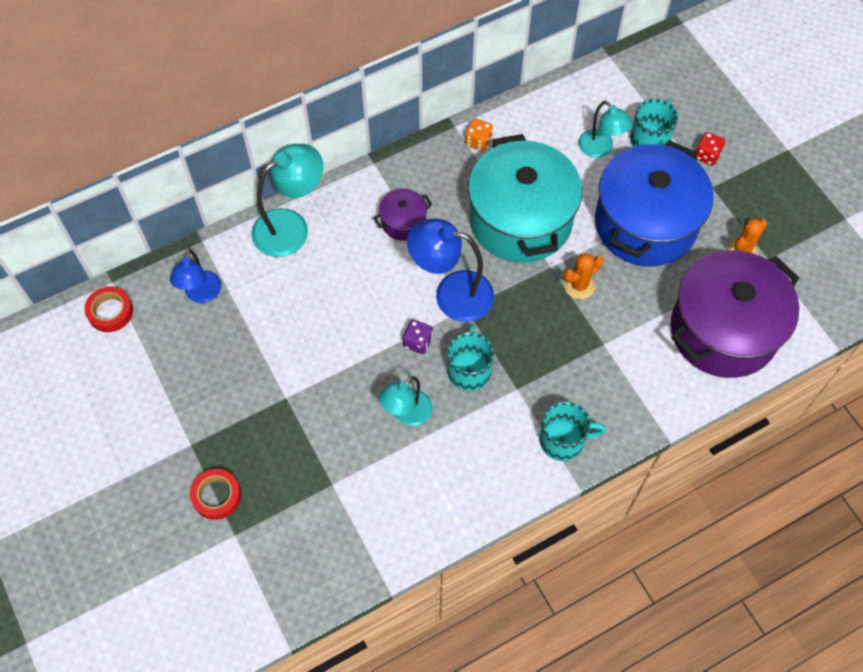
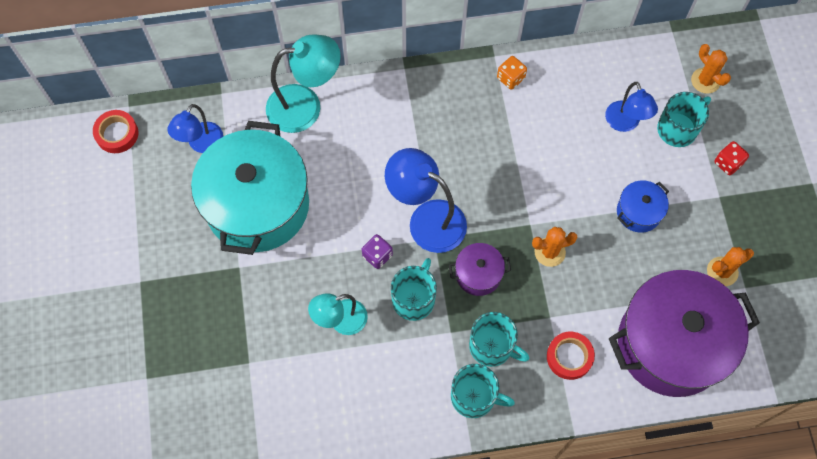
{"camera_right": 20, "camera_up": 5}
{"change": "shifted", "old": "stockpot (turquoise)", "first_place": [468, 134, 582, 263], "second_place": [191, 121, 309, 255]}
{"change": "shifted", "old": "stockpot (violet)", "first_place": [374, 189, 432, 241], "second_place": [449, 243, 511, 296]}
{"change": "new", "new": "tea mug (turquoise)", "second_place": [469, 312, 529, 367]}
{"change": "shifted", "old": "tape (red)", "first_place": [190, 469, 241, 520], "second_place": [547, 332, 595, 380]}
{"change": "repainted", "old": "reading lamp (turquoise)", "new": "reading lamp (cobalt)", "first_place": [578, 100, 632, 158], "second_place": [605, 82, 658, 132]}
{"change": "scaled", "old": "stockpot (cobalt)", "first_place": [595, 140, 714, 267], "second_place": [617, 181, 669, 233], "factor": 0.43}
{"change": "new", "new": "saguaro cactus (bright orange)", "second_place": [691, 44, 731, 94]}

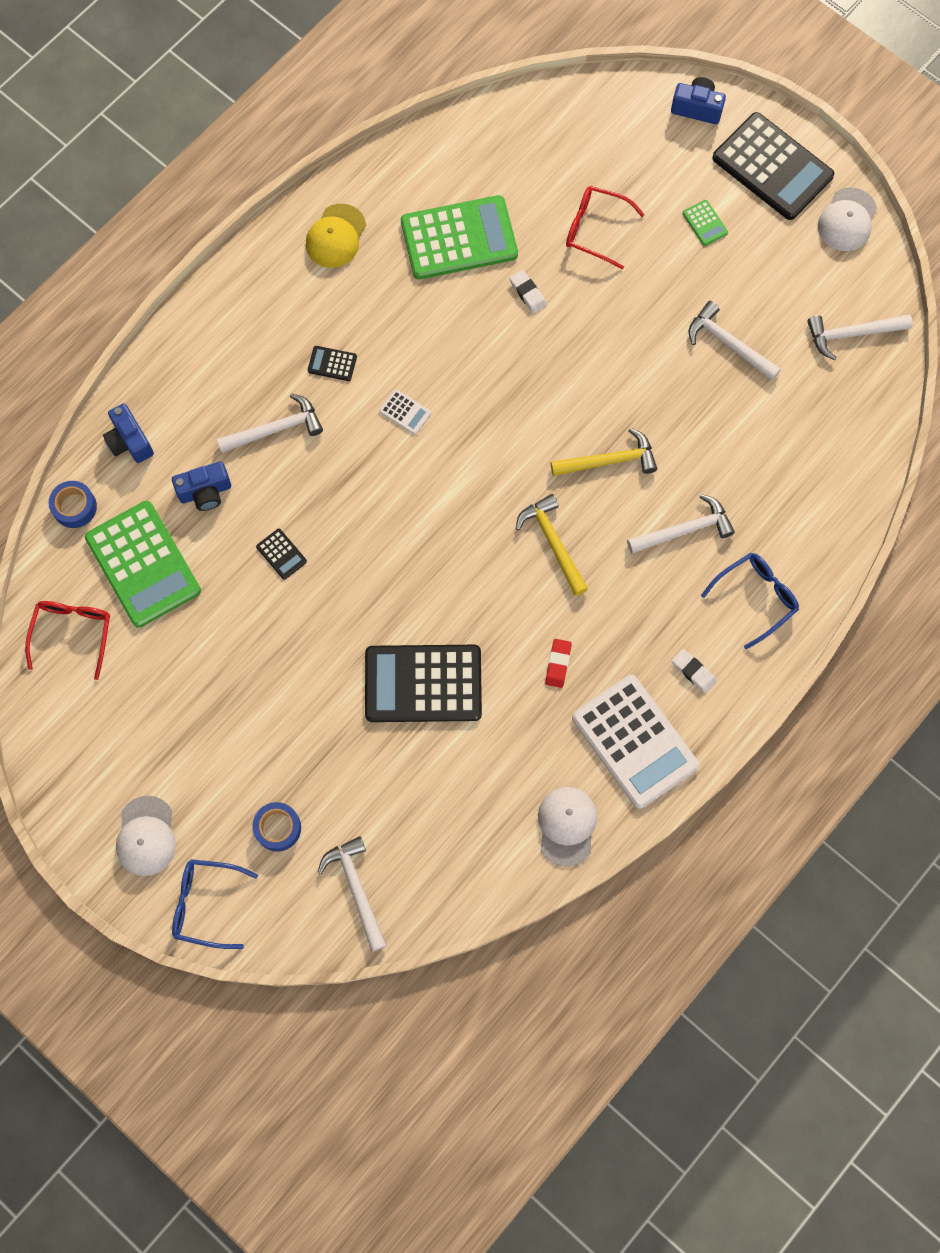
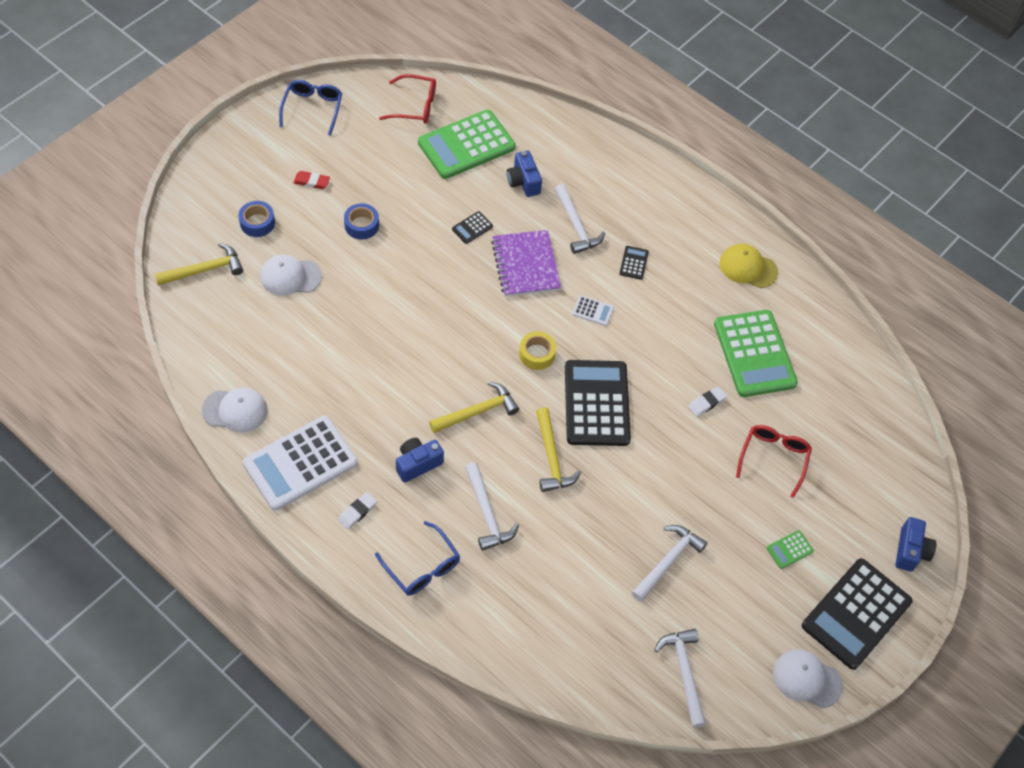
{"camera_right": 85, "camera_up": -15}
{"change": "repainted", "old": "carpenter's hammer (snow-white)", "new": "carpenter's hammer (yellow)", "first_place": [318, 836, 387, 952], "second_place": [155, 243, 243, 286]}
{"change": "shifted", "old": "baseball cap (snow-white)", "first_place": [116, 796, 176, 876], "second_place": [260, 254, 322, 296]}
{"change": "shifted", "old": "eyeglasses (cobalt)", "first_place": [172, 859, 258, 949], "second_place": [279, 80, 342, 136]}
{"change": "shifted", "old": "pencil eraser (red)", "first_place": [545, 639, 572, 688], "second_place": [293, 171, 330, 189]}
{"change": "shifted", "old": "tape (cobalt)", "first_place": [48, 481, 97, 528], "second_place": [344, 203, 379, 239]}
{"change": "shifted", "old": "camera (cobalt)", "first_place": [103, 403, 154, 463], "second_place": [396, 438, 444, 483]}
{"change": "new", "new": "notebook (violet)", "second_place": [491, 230, 562, 297]}
{"change": "new", "new": "tape (yellow)", "second_place": [519, 331, 556, 370]}
{"change": "shifted", "old": "adding machine (black)", "first_place": [365, 645, 482, 722], "second_place": [565, 360, 631, 446]}
{"change": "rotated", "old": "adding machine (snow-white)", "first_place": [379, 389, 431, 435], "second_place": [572, 295, 614, 326], "degrees": -105}

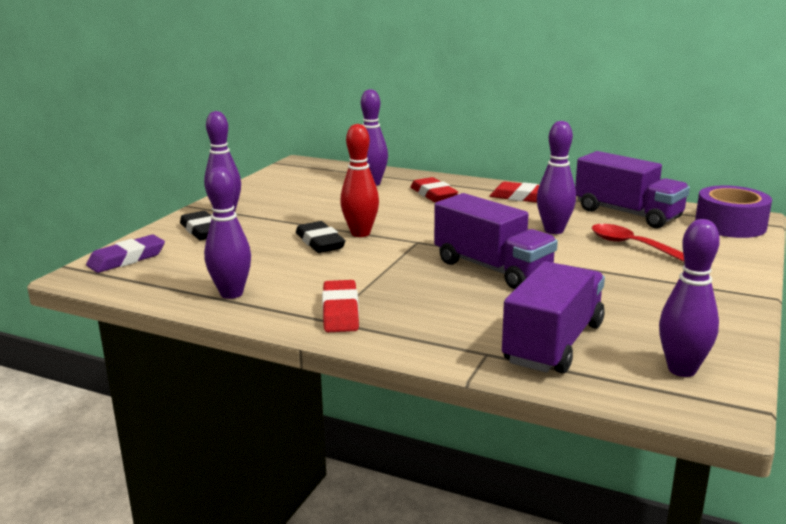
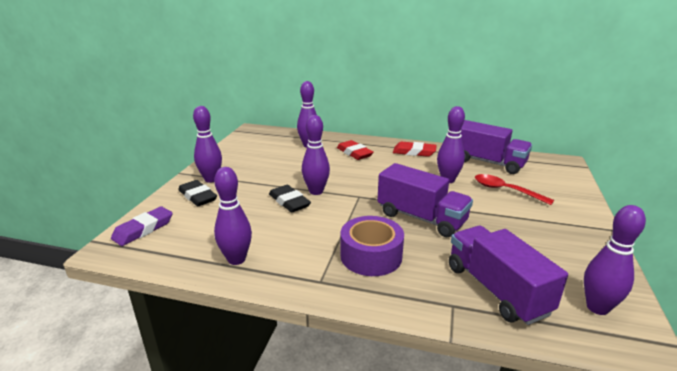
{"camera_right": -10, "camera_up": 5}
{"change": "repainted", "old": "bowling pin (red)", "new": "bowling pin (violet)", "first_place": [340, 124, 379, 237], "second_place": [302, 115, 330, 195]}
{"change": "shifted", "old": "tape (violet)", "first_place": [695, 186, 772, 238], "second_place": [341, 216, 404, 276]}
{"change": "rotated", "old": "toy truck (violet)", "first_place": [502, 261, 605, 374], "second_place": [449, 226, 568, 325], "degrees": -45}
{"change": "gone", "old": "pencil eraser (red)", "first_place": [322, 280, 359, 332]}

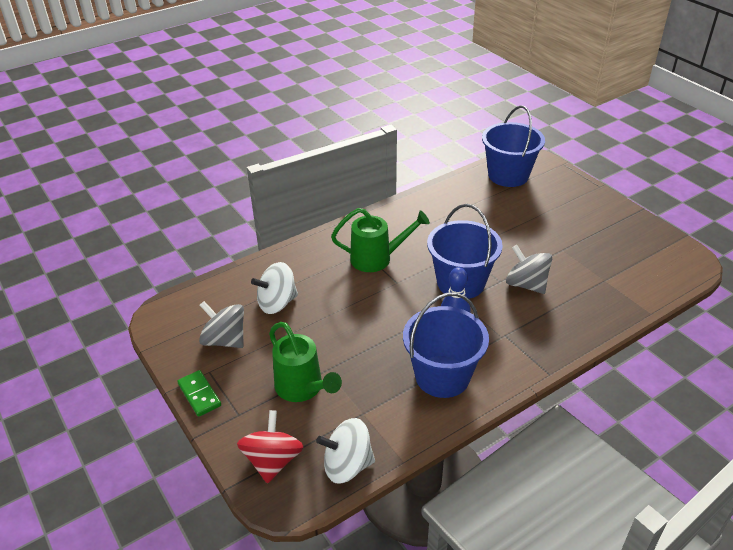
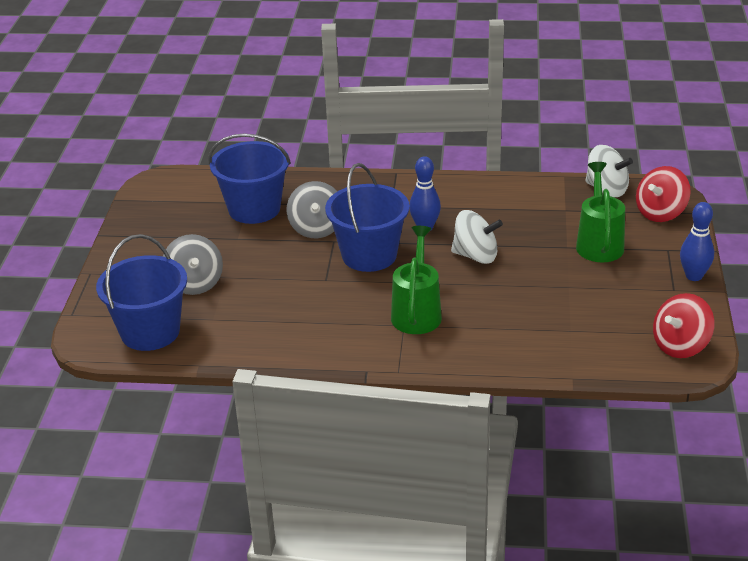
{"camera_right": -140, "camera_up": -5}
{"change": "shifted", "old": "toy top (ash-grey)", "first_place": [199, 301, 244, 348], "second_place": [163, 234, 223, 295]}
{"change": "shifted", "old": "sand bucket (cobalt)", "first_place": [403, 292, 489, 398], "second_place": [208, 134, 291, 224]}
{"change": "rotated", "old": "sprinkling can (green)", "first_place": [331, 208, 430, 272], "second_place": [391, 226, 442, 334], "degrees": 60}
{"change": "shifted", "old": "toy top (snow-white)", "first_place": [251, 262, 298, 314], "second_place": [451, 210, 503, 264]}
{"change": "new", "new": "toy top (red)", "second_place": [653, 293, 714, 358]}
{"change": "swapped", "old": "domino (green)", "new": "bowling pin (cobalt)", "first_place": [177, 370, 221, 417], "second_place": [680, 202, 714, 281]}

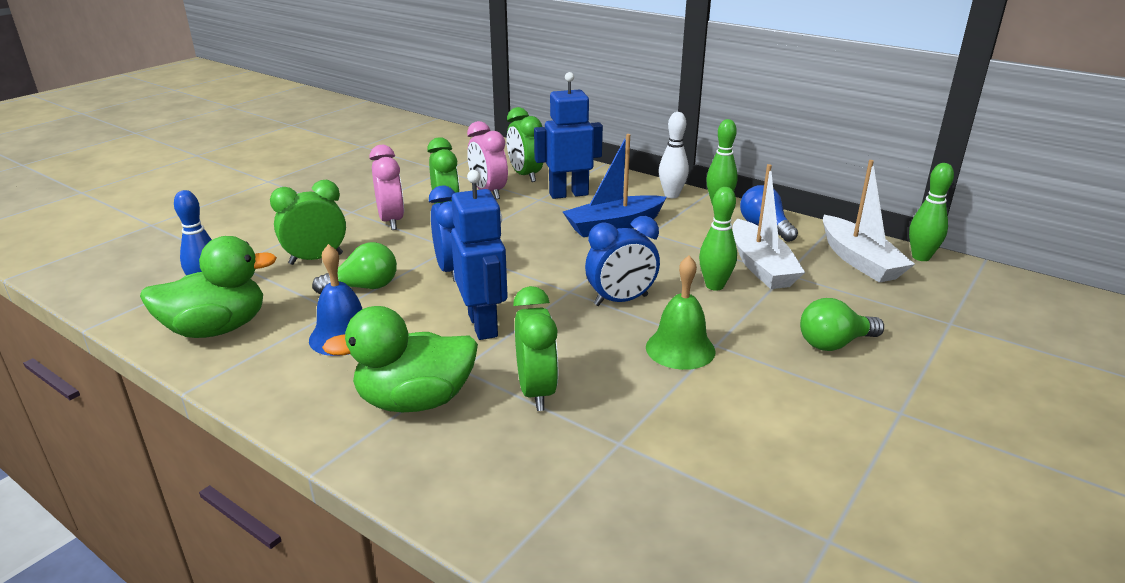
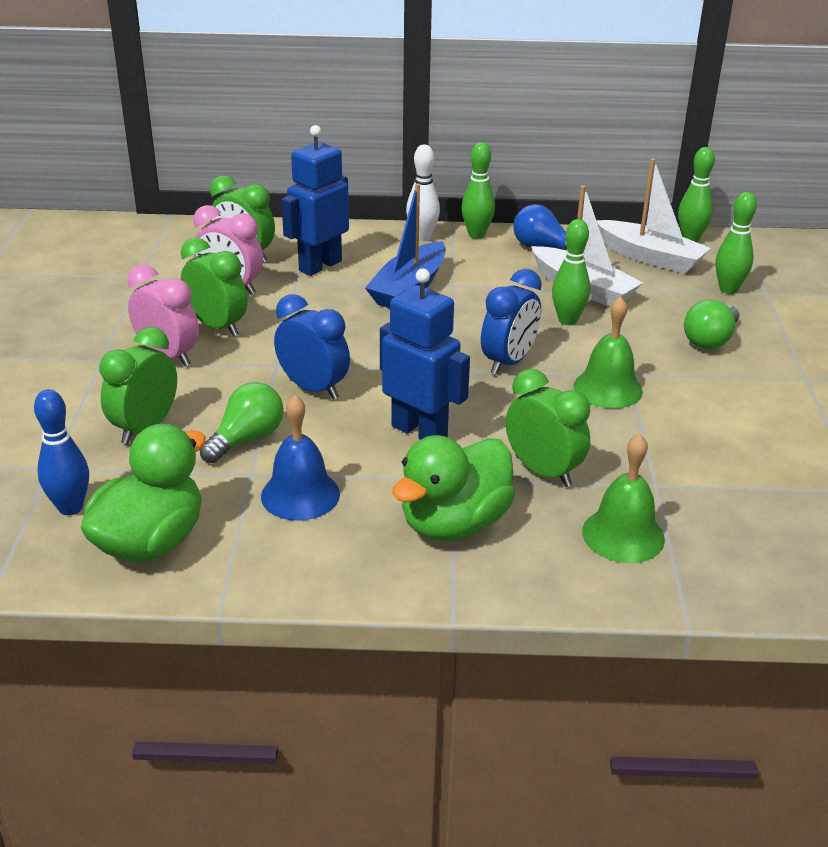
{"camera_right": -35, "camera_up": 5}
{"change": "new", "new": "hand bell (green)", "second_place": [582, 434, 665, 563]}
{"change": "new", "new": "bowling pin (green)", "second_place": [716, 192, 757, 294]}

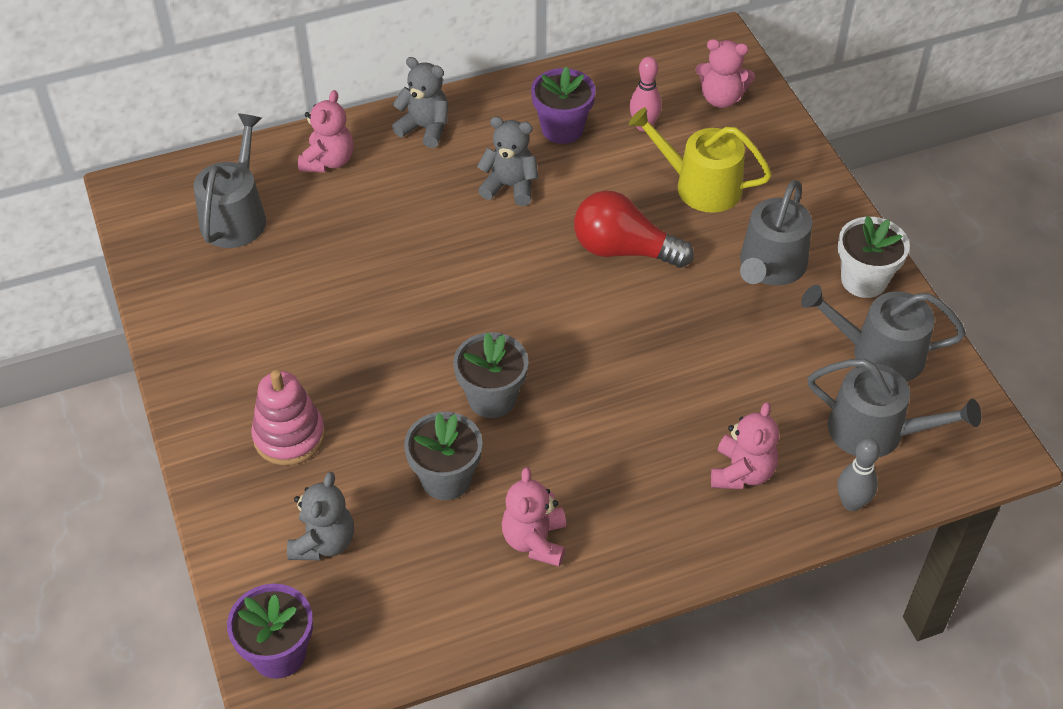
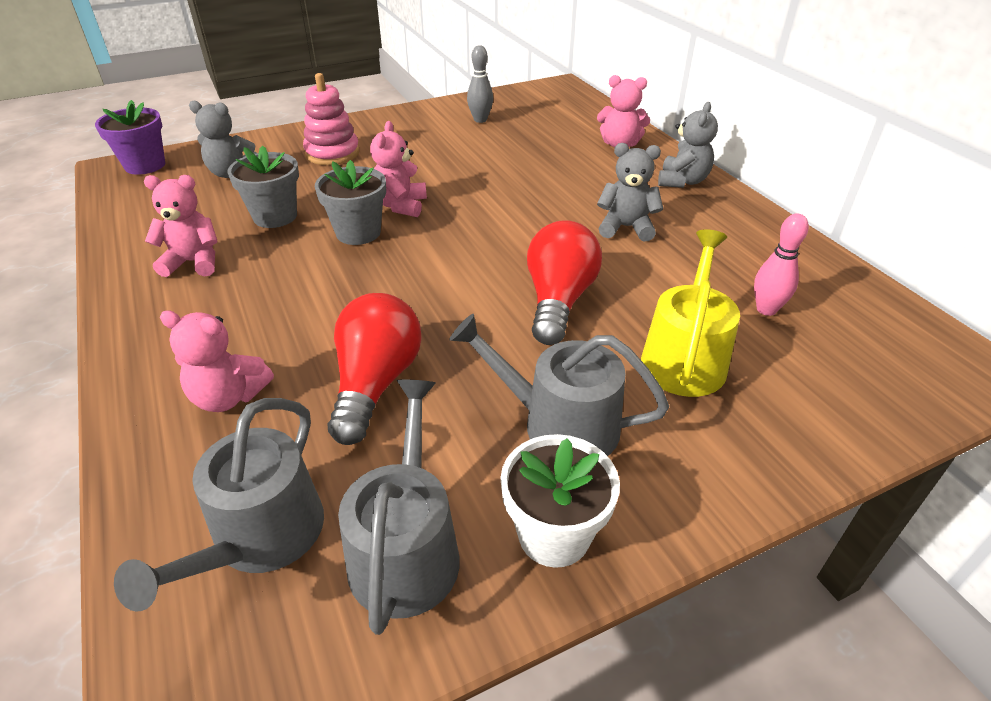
{"camera_right": 85, "camera_up": -10}
{"change": "new", "new": "light bulb (red)", "second_place": [327, 293, 422, 445]}
{"change": "shifted", "old": "stuffed bear (pink)", "first_place": [696, 39, 755, 108], "second_place": [370, 121, 427, 217]}
{"change": "shifted", "old": "bowling pin (ash-grey)", "first_place": [837, 438, 880, 511], "second_place": [467, 45, 493, 123]}
{"change": "rotated", "old": "stuffed bear (ash-grey)", "first_place": [477, 117, 538, 206], "second_place": [597, 143, 663, 241], "degrees": -90}
{"change": "gone", "old": "sprinkling can (ash-grey)", "first_place": [194, 114, 266, 248]}
{"change": "gone", "old": "flower pot (violet)", "first_place": [531, 67, 596, 144]}

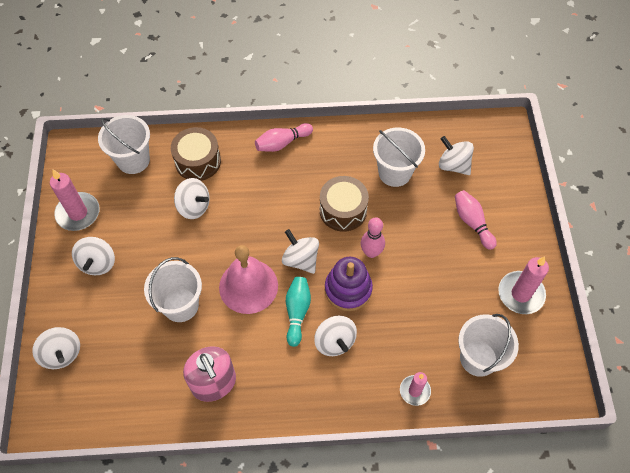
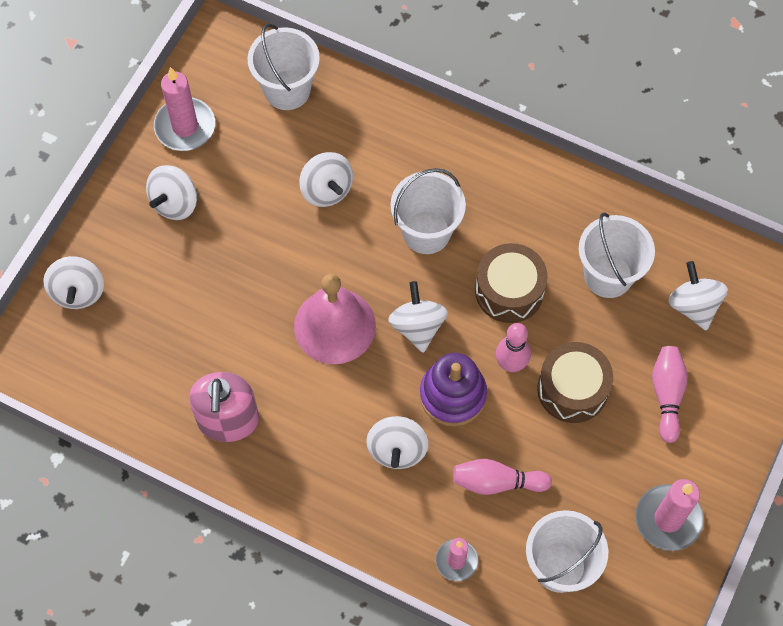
{"camera_right": 30, "camera_up": 5}
{"change": "shifted", "old": "sand bucket (snow-white)", "first_place": [144, 257, 202, 322], "second_place": [391, 168, 466, 254]}
{"change": "shifted", "old": "bowling pin (pink)", "first_place": [255, 123, 313, 152], "second_place": [453, 459, 552, 495]}
{"change": "shifted", "old": "toy drum (brown)", "first_place": [171, 127, 221, 181], "second_place": [537, 342, 613, 423]}
{"change": "gone", "old": "bowling pin (turquoise)", "first_place": [286, 277, 311, 347]}

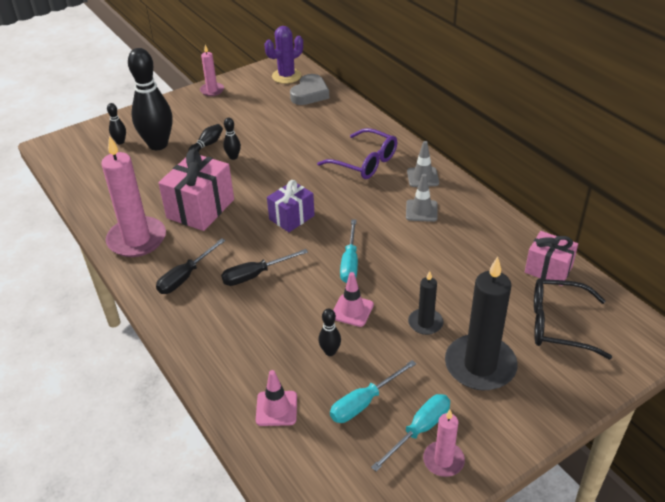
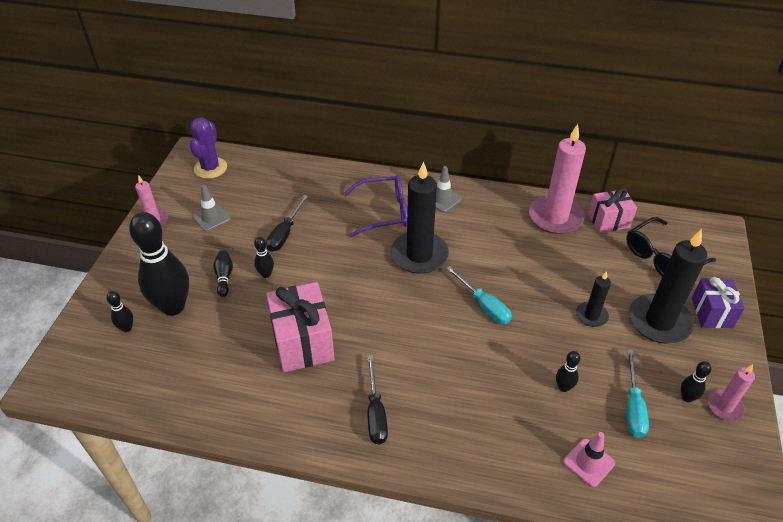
{"camera_right": -45, "camera_up": 5}
{"change": "shifted", "old": "traffic cone (ash-grey)", "first_place": [406, 174, 438, 222], "second_place": [193, 185, 231, 231]}
{"change": "shifted", "old": "screwdriver (black)", "first_place": [221, 249, 308, 286], "second_place": [266, 195, 308, 252]}
{"change": "new", "new": "wax candle (black)", "second_place": [391, 161, 449, 274]}
{"change": "shifted", "old": "wax candle (pink)", "first_place": [101, 136, 166, 257], "second_place": [529, 124, 586, 234]}
{"change": "swapped", "old": "screwdriver (turquoise)", "new": "bowling pin (black)", "first_place": [371, 394, 450, 472], "second_place": [681, 361, 711, 402]}
{"change": "shifted", "old": "wrapped gift (violet)", "first_place": [267, 180, 315, 232], "second_place": [692, 277, 745, 328]}
{"change": "gone", "old": "heart shape (ash-grey)", "first_place": [290, 74, 329, 105]}
{"change": "gone", "old": "traffic cone (pink)", "first_place": [333, 272, 374, 327]}

